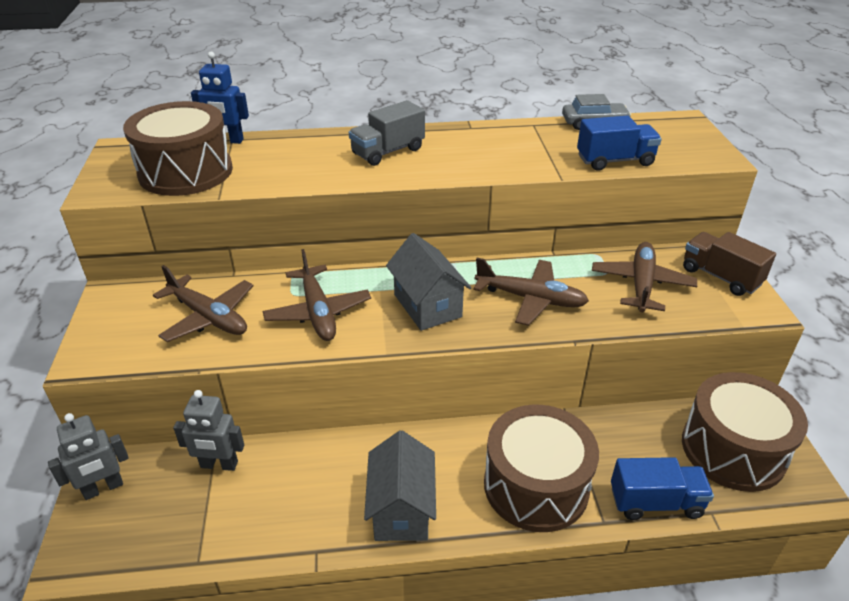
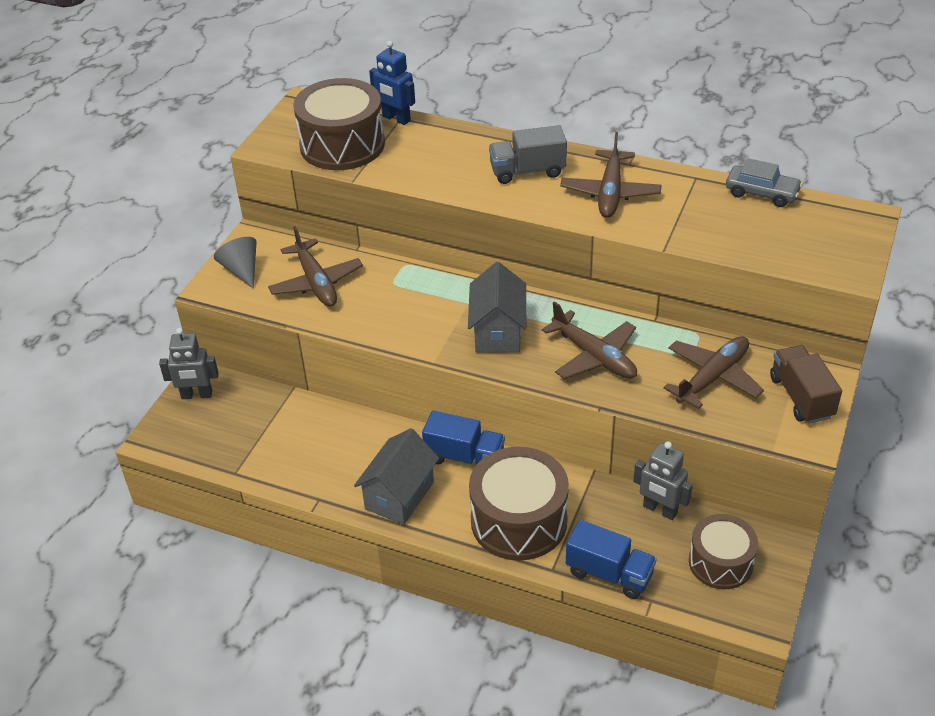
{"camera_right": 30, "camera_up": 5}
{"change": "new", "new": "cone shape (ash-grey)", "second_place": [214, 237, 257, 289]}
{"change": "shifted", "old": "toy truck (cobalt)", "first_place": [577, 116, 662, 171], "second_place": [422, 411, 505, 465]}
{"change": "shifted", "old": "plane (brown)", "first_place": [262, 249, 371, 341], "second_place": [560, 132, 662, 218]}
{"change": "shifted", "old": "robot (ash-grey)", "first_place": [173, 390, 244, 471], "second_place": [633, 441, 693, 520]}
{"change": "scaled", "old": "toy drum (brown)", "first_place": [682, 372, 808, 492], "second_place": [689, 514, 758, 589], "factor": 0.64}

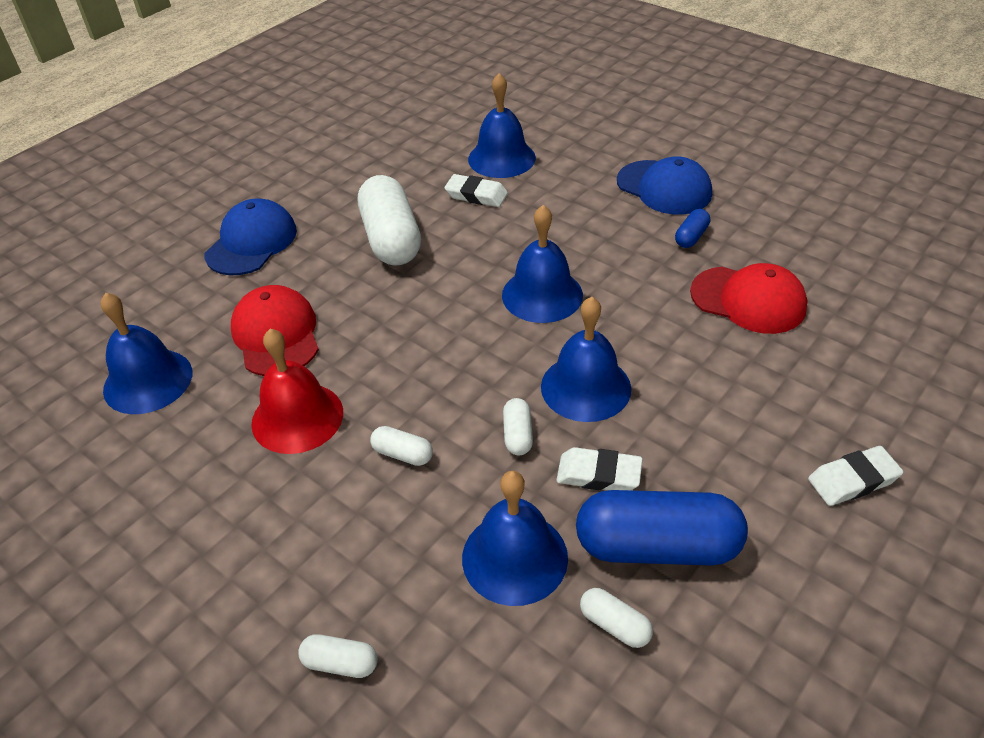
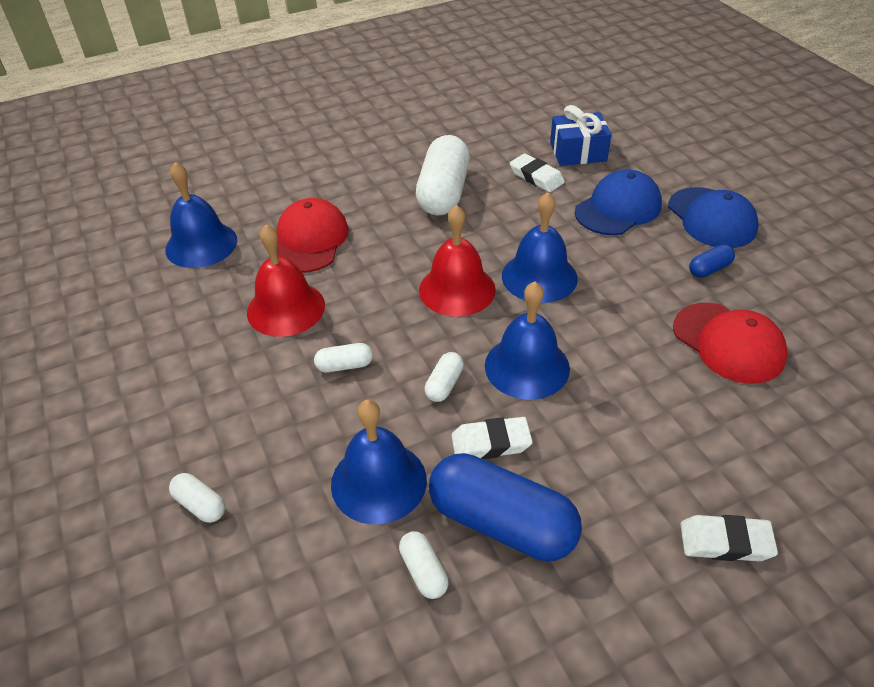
{"camera_right": 25, "camera_up": 0}
{"change": "rotated", "old": "pill (snow-white)", "first_place": [370, 426, 433, 466], "second_place": [314, 343, 373, 372], "degrees": -60}
{"change": "new", "new": "hand bell (red)", "second_place": [419, 205, 496, 317]}
{"change": "rotated", "old": "pencil eraser (snow-white)", "first_place": [556, 447, 642, 490], "second_place": [451, 417, 533, 459], "degrees": -45}
{"change": "swapped", "old": "hand bell (cobalt)", "new": "wrapped gift (cobalt)", "first_place": [468, 73, 536, 178], "second_place": [550, 105, 612, 166]}
{"change": "shifted", "old": "baseball cap (cobalt)", "first_place": [205, 199, 297, 275], "second_place": [575, 169, 662, 235]}

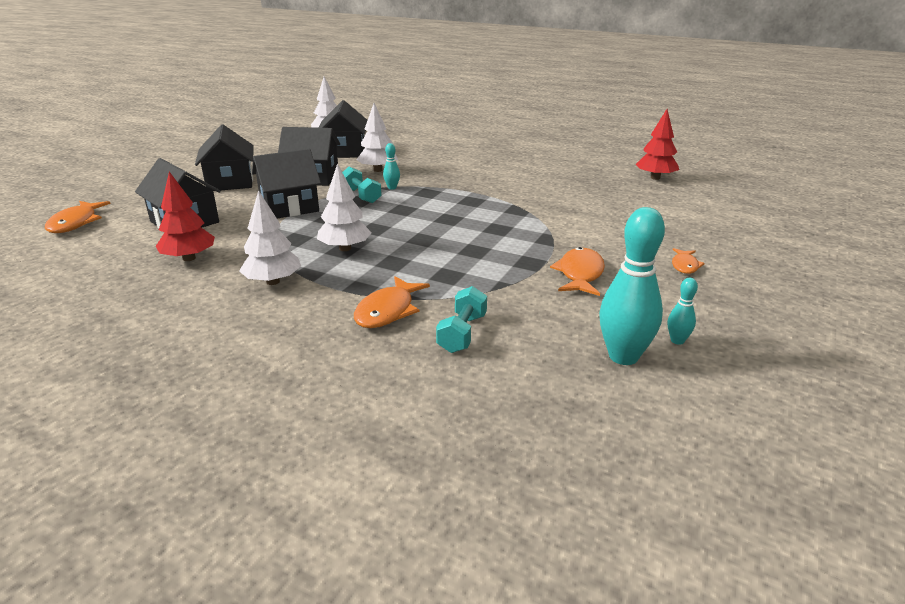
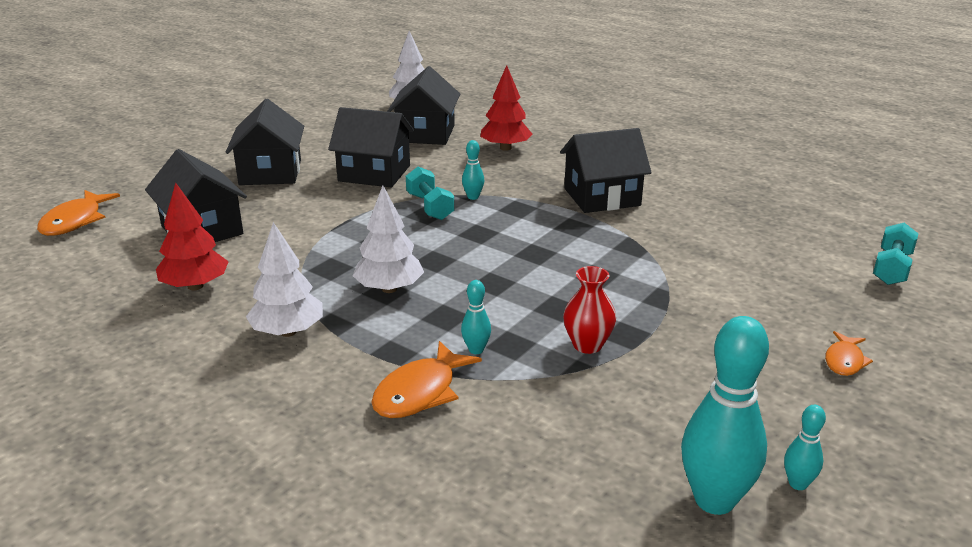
{"camera_right": 10, "camera_up": 0}
{"change": "new", "new": "bowling pin (turquoise)", "second_place": [461, 280, 491, 354]}
{"change": "shifted", "old": "tree (red)", "first_place": [635, 109, 679, 180], "second_place": [480, 65, 532, 151]}
{"change": "shifted", "old": "toy house (black)", "first_place": [252, 149, 321, 219], "second_place": [560, 128, 652, 213]}
{"change": "new", "new": "vase (red)", "second_place": [563, 266, 616, 354]}
{"change": "shifted", "old": "hand weight (turquoise)", "first_place": [436, 286, 487, 353], "second_place": [873, 223, 918, 285]}
{"change": "gone", "old": "tree (snow-white)", "first_place": [356, 103, 398, 172]}
{"change": "gone", "old": "toy fish (bright orange)", "first_place": [550, 247, 605, 296]}

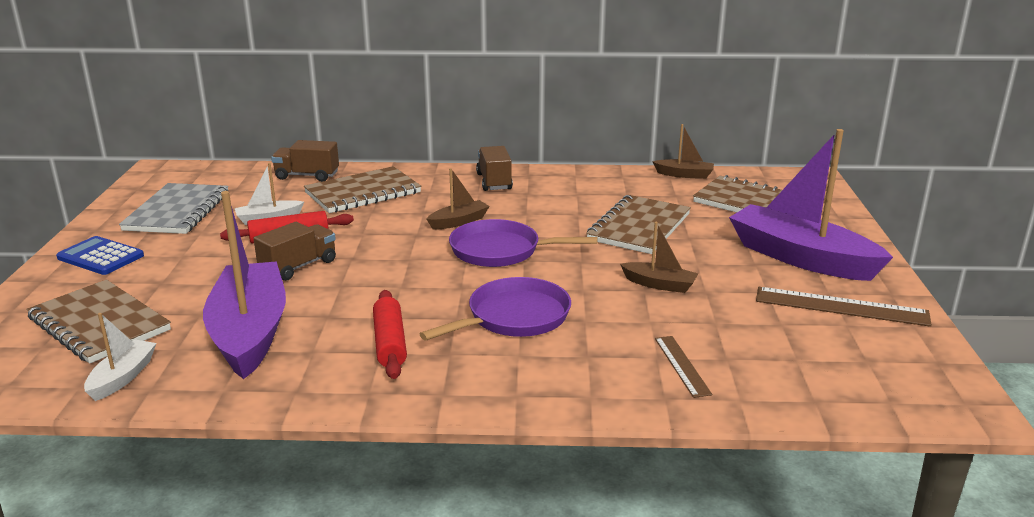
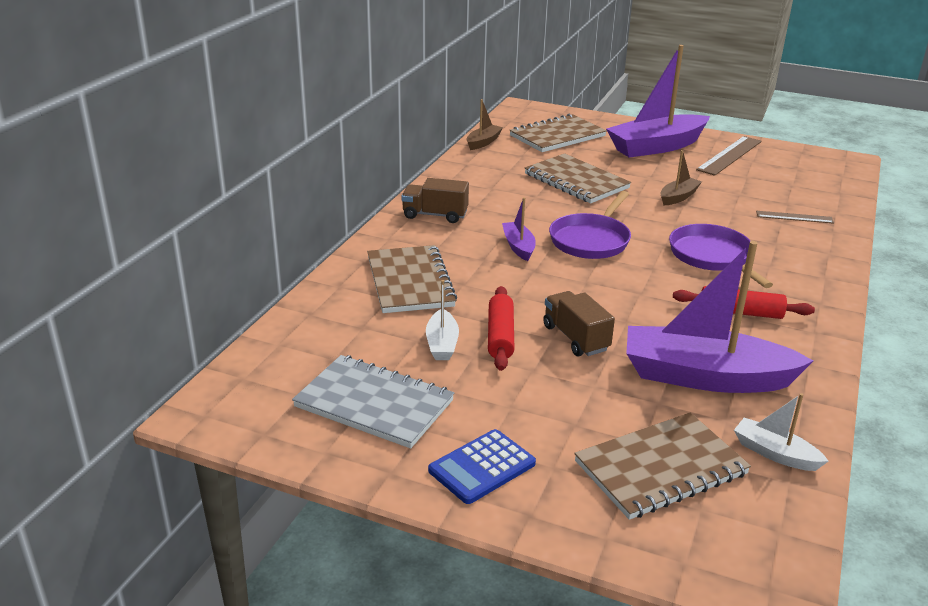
{"camera_right": -70, "camera_up": 5}
{"change": "repainted", "old": "sailboat (brown)", "new": "sailboat (violet)", "first_place": [426, 168, 490, 229], "second_place": [502, 197, 536, 261]}
{"change": "gone", "old": "toy truck (brown)", "first_place": [271, 140, 339, 182]}

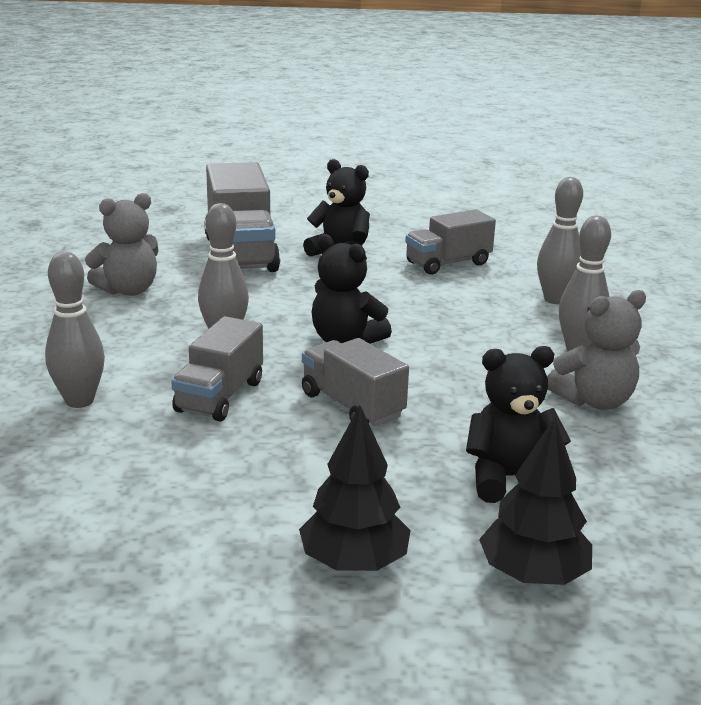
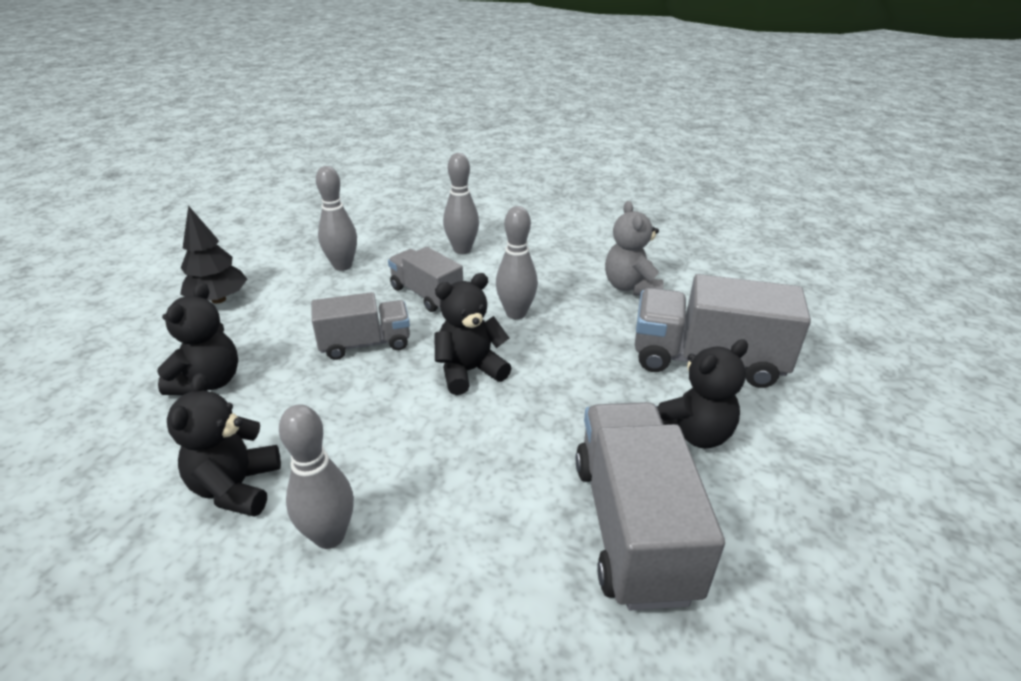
{"camera_right": 115, "camera_up": 10}
{"change": "repainted", "old": "stuffed bear (ash-grey)", "new": "stuffed bear (black)", "first_place": [547, 290, 646, 410], "second_place": [167, 373, 281, 517]}
{"change": "shifted", "old": "bowling pin (ash-grey)", "first_place": [537, 177, 583, 304], "second_place": [316, 166, 357, 271]}
{"change": "scaled", "old": "toy truck (ash-grey)", "first_place": [405, 209, 496, 275], "second_place": [576, 402, 725, 610], "factor": 1.61}
{"change": "gone", "old": "tree (black)", "first_place": [479, 417, 592, 585]}

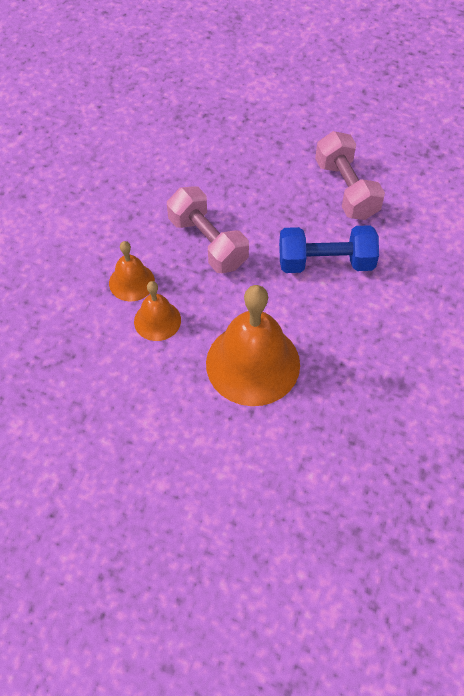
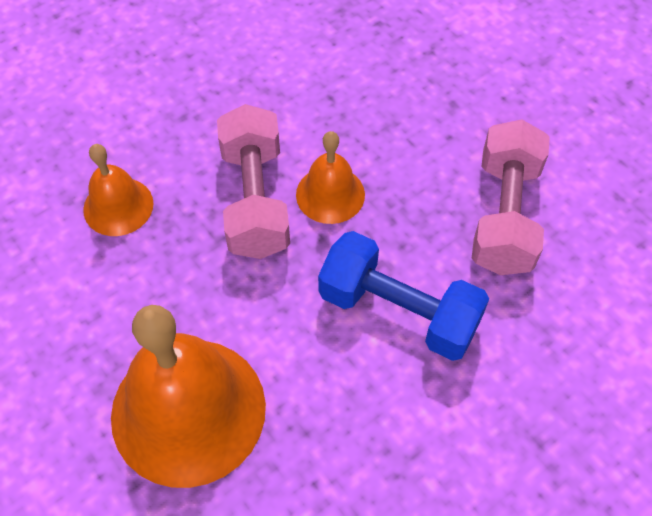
{"camera_right": 30, "camera_up": 0}
{"change": "shifted", "old": "hand bell (bright orange)", "first_place": [134, 281, 181, 341], "second_place": [296, 131, 365, 224]}

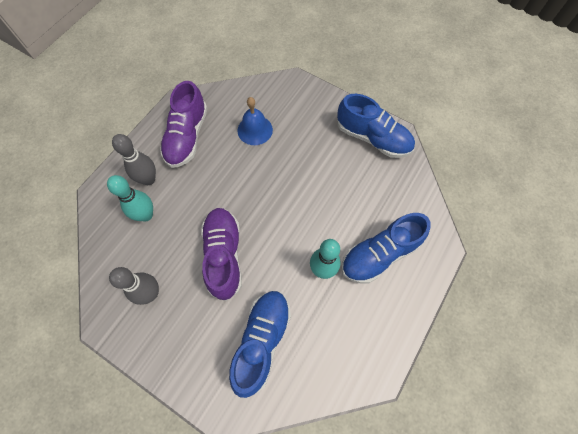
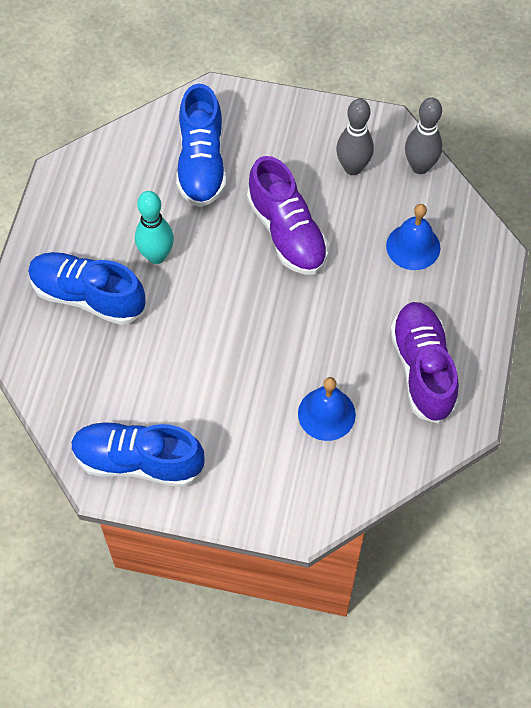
{"camera_right": 160, "camera_up": -5}
{"change": "rotated", "old": "sneaker (cobalt)", "first_place": [341, 213, 431, 283], "second_place": [28, 252, 145, 325], "degrees": -105}
{"change": "swapped", "old": "bowling pin (turquoise)", "new": "hand bell (cobalt)", "first_place": [107, 175, 153, 221], "second_place": [386, 204, 440, 270]}
{"change": "shifted", "old": "bowling pin (ash-grey)", "first_place": [112, 134, 156, 185], "second_place": [405, 98, 443, 174]}

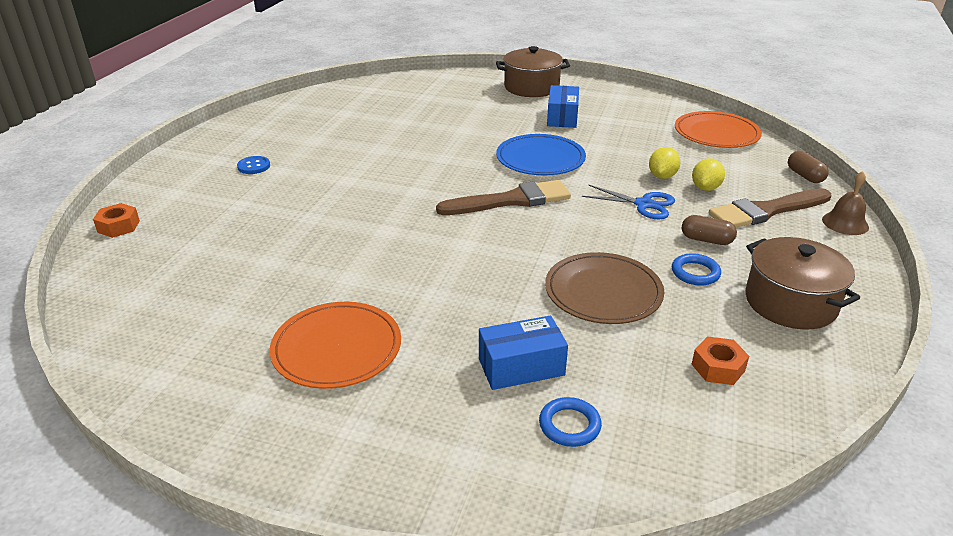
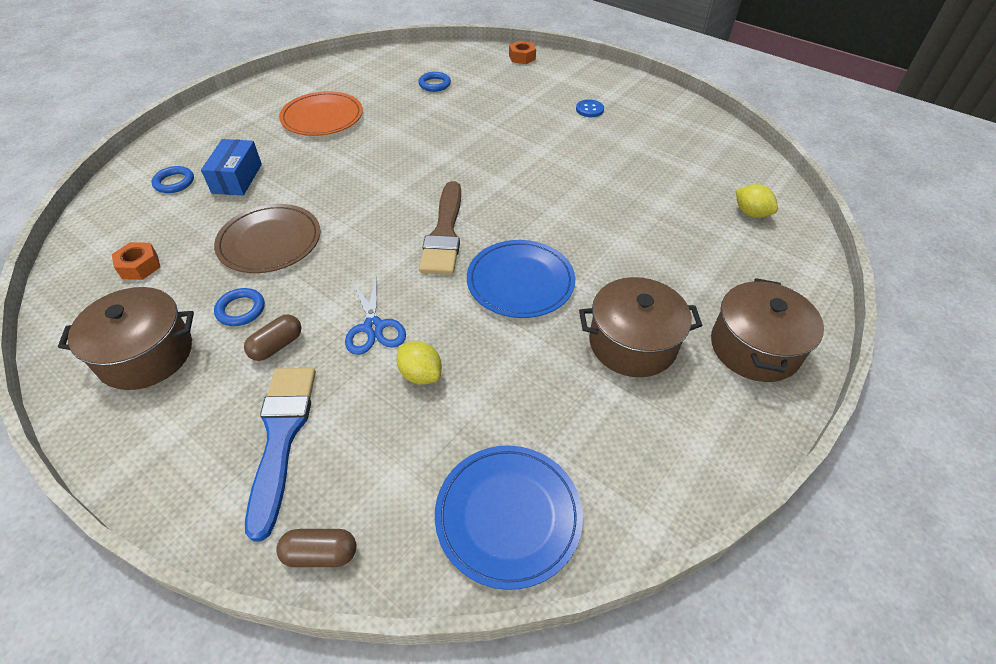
{"camera_right": 110, "camera_up": 15}
{"change": "repainted", "old": "brush (brown)", "new": "brush (cobalt)", "first_place": [709, 188, 831, 228], "second_place": [245, 368, 316, 542]}
{"change": "rotated", "old": "shears (cobalt)", "first_place": [582, 185, 675, 219], "second_place": [345, 274, 406, 355], "degrees": -60}
{"change": "new", "new": "hoop (cobalt)", "second_place": [418, 72, 451, 92]}
{"change": "repainted", "old": "plate (bright orange)", "new": "plate (cobalt)", "first_place": [675, 111, 762, 148], "second_place": [435, 446, 583, 590]}
{"change": "swapped", "old": "box (cobalt)", "new": "stockpot (brown)", "first_place": [547, 85, 579, 128], "second_place": [579, 277, 703, 377]}
{"change": "shifted", "old": "lemon (yellow)", "first_place": [692, 158, 725, 191], "second_place": [736, 184, 778, 218]}
{"change": "gone", "old": "hand bell (brown)", "first_place": [822, 171, 869, 235]}

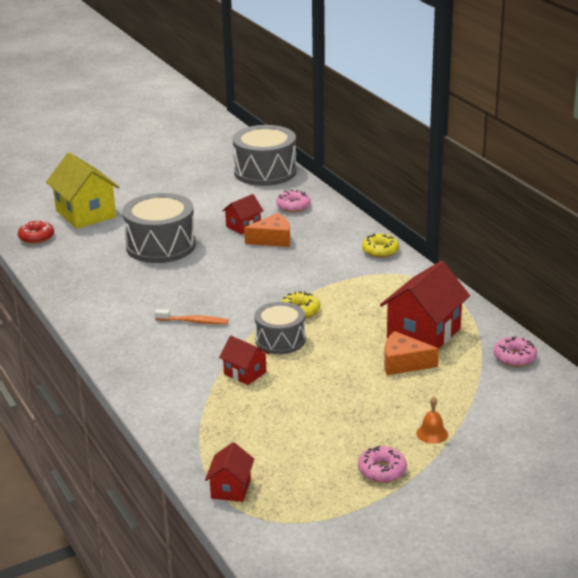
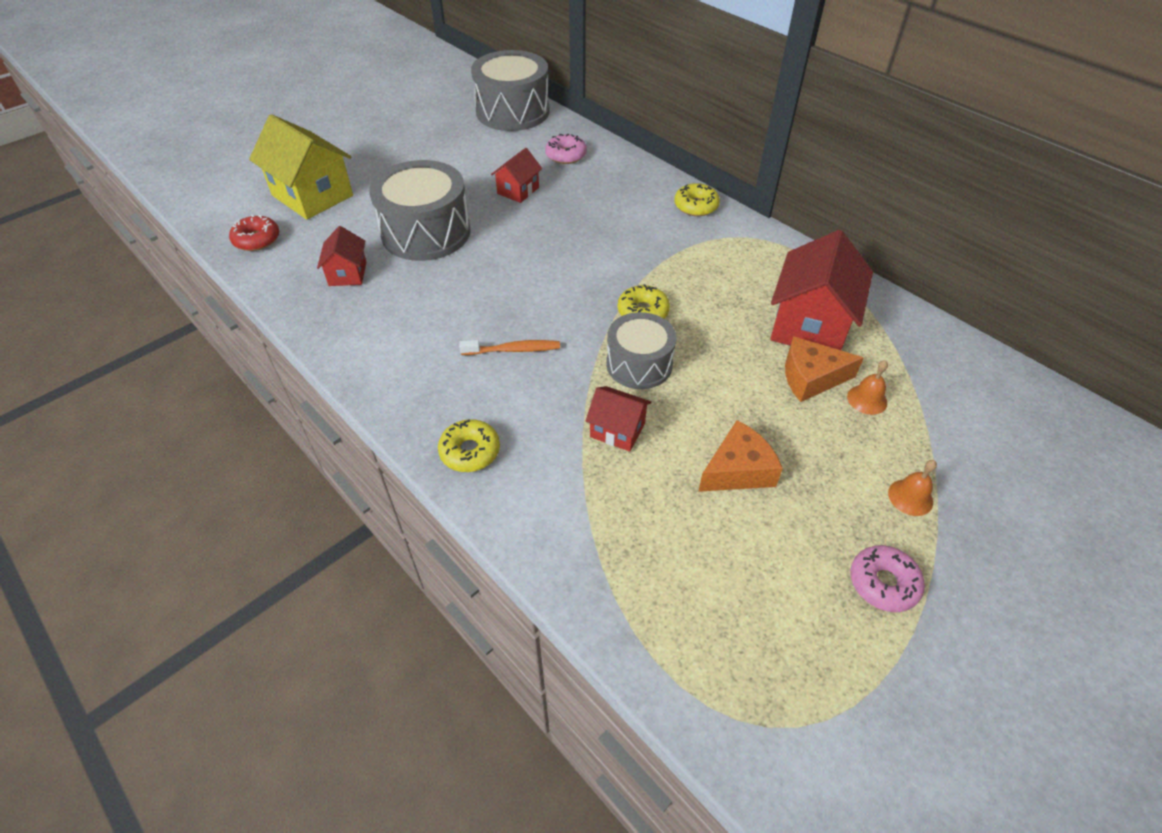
{"camera_right": -15, "camera_up": 20}
{"change": "shifted", "old": "toy house (red)", "first_place": [205, 442, 254, 502], "second_place": [317, 226, 366, 286]}
{"change": "new", "new": "glazed donut (yellow)", "second_place": [438, 419, 500, 472]}
{"change": "shifted", "old": "cheese (bright orange)", "first_place": [244, 213, 290, 247], "second_place": [698, 420, 783, 492]}
{"change": "new", "new": "hand bell (bright orange)", "second_place": [847, 360, 888, 415]}
{"change": "gone", "old": "glazed donut (pink)", "first_place": [493, 337, 537, 367]}

